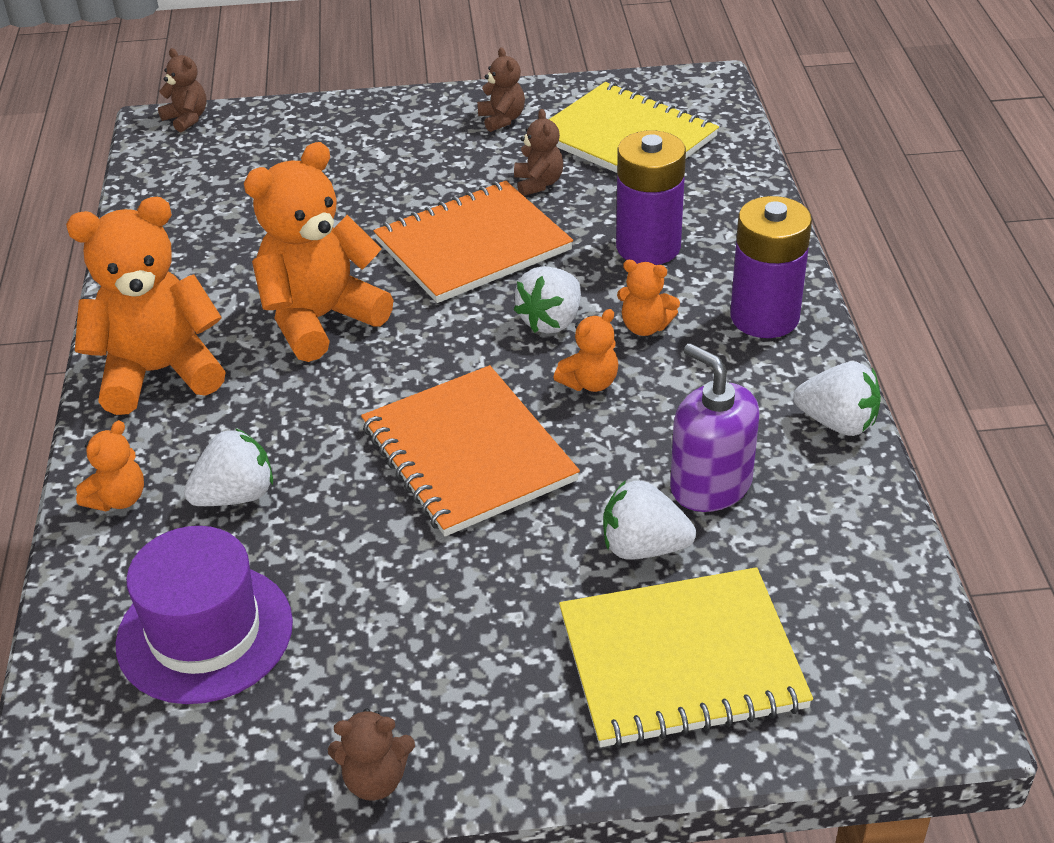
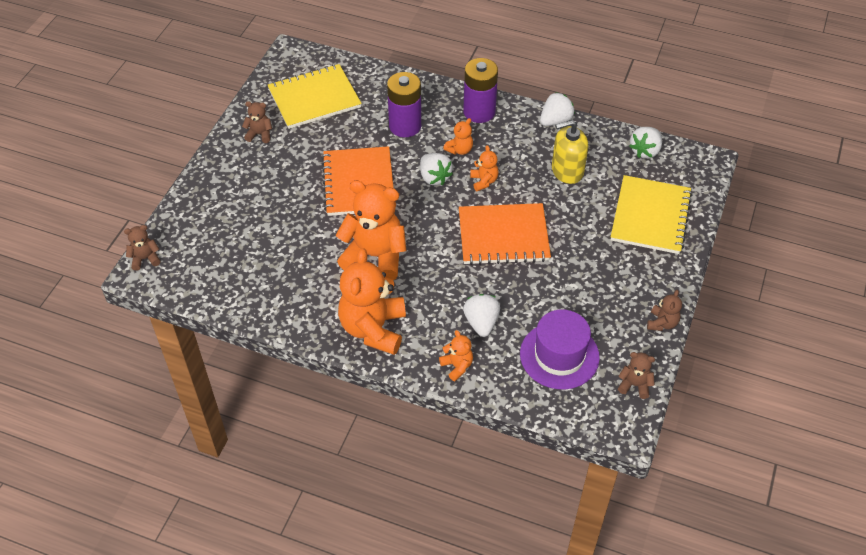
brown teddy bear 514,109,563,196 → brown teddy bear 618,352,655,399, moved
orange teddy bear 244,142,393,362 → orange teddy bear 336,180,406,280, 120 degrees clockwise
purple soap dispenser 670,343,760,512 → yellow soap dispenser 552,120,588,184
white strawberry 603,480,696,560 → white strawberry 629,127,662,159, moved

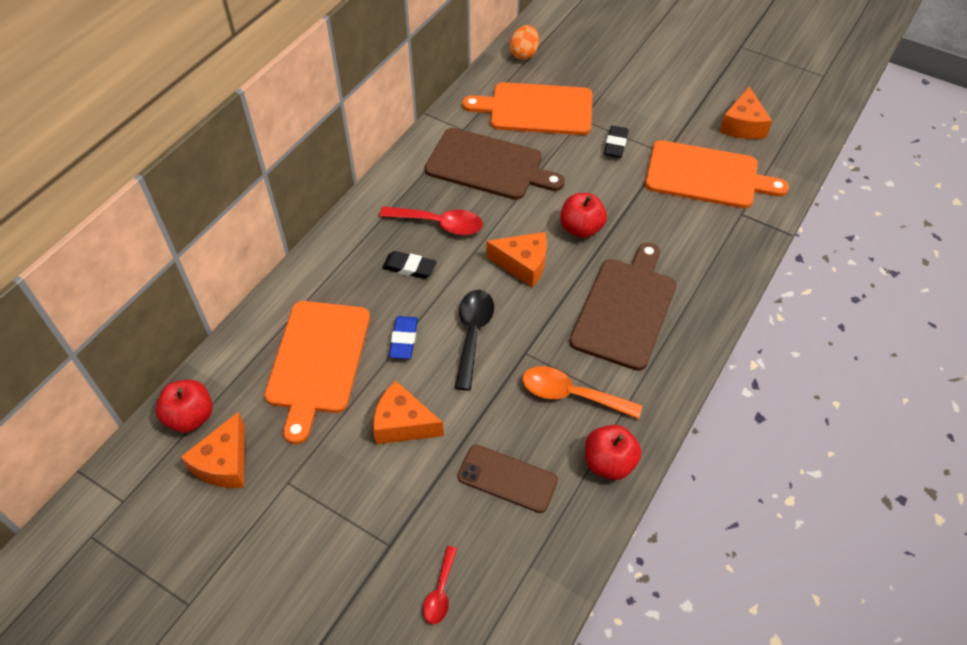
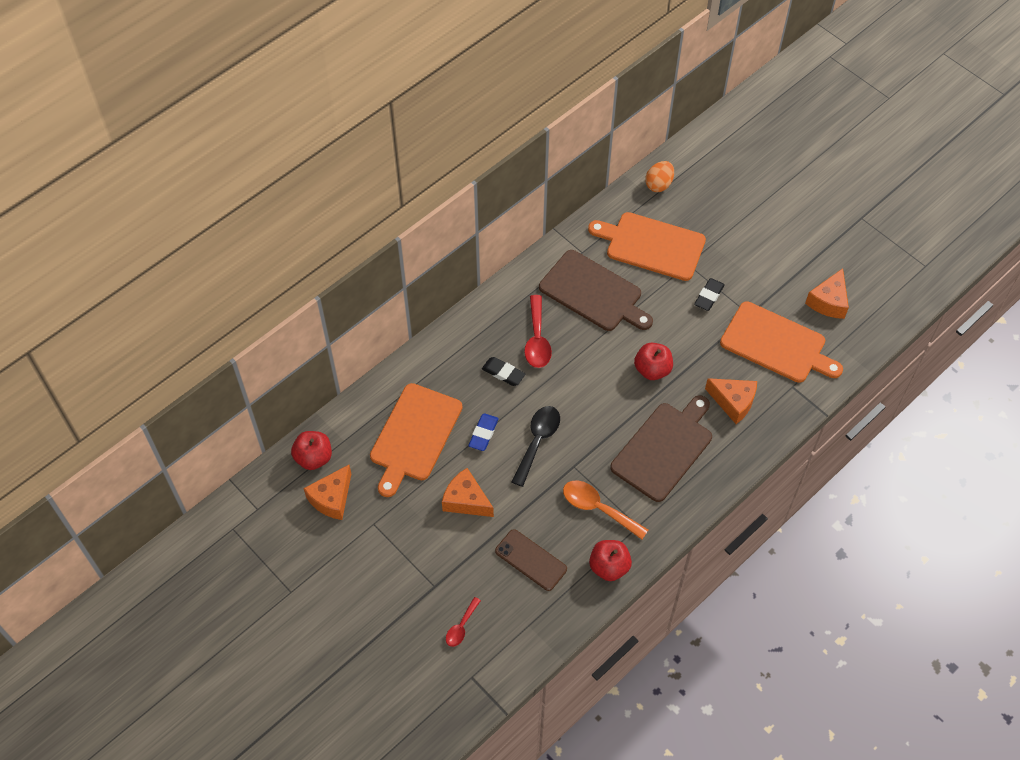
red spoon 379,206,483,235 → red spoon 524,295,552,368, 60 degrees clockwise
orange cheese 486,232,547,288 → orange cheese 705,378,757,424, moved

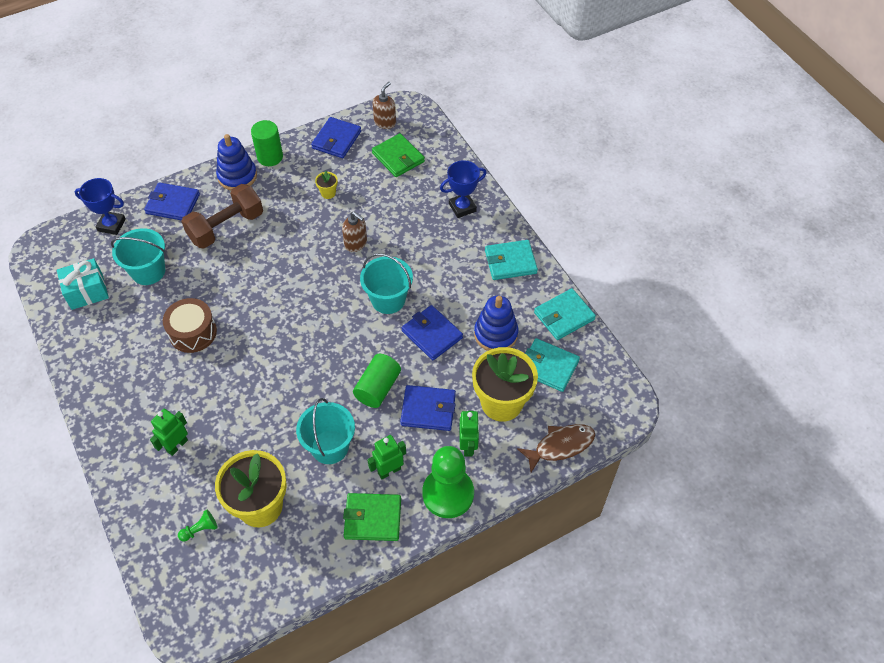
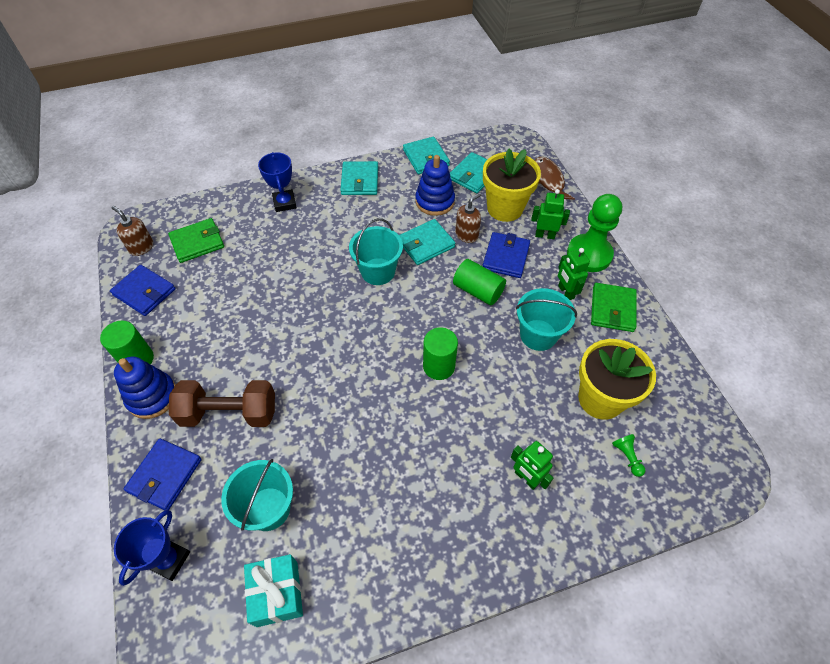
yellow flower pot 315,171,338,199 → -
brown dumbbell 181,184,263,248 → brown dumbbell 169,380,275,427, 60 degrees counterclockwise
brown soap dispenser 342,212,367,252 → brown soap dispenser 455,193,481,243, moved
brown drum 163,298,217,353 → -
blue wallet 402,305,463,360 → turquoise wallet 399,219,455,265
- → green cylinder 423,327,458,380

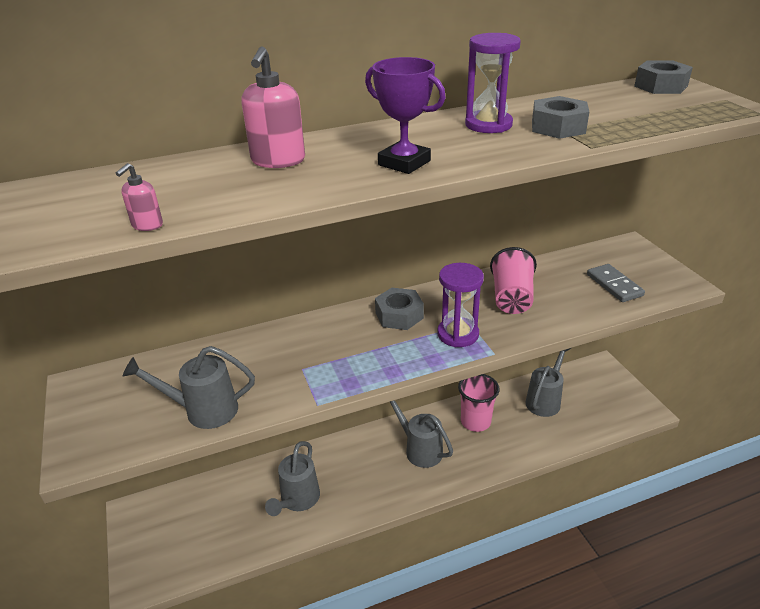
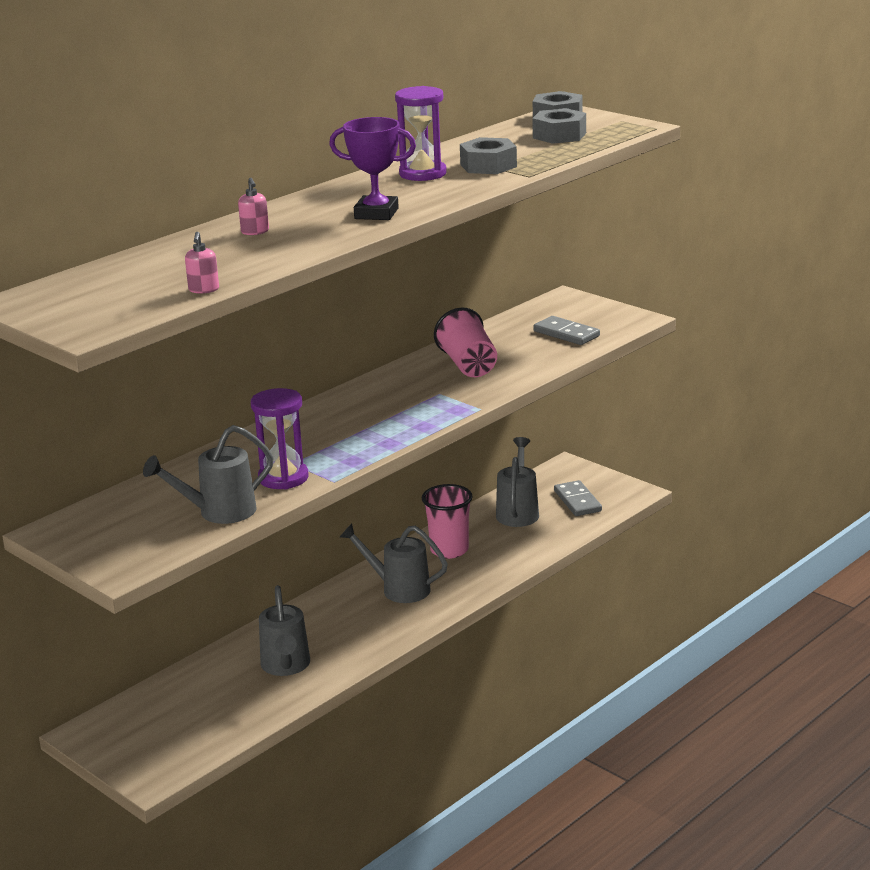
pink soap dispenser 241,46,305,168 → pink soap dispenser 238,178,269,235, x0.51
purple hourglass 437,263,484,347 → purple hourglass 251,388,308,489, moved
grey nut 375,288,424,330 → grey nut 532,108,586,144, moved
- → grey domino 554,480,602,516

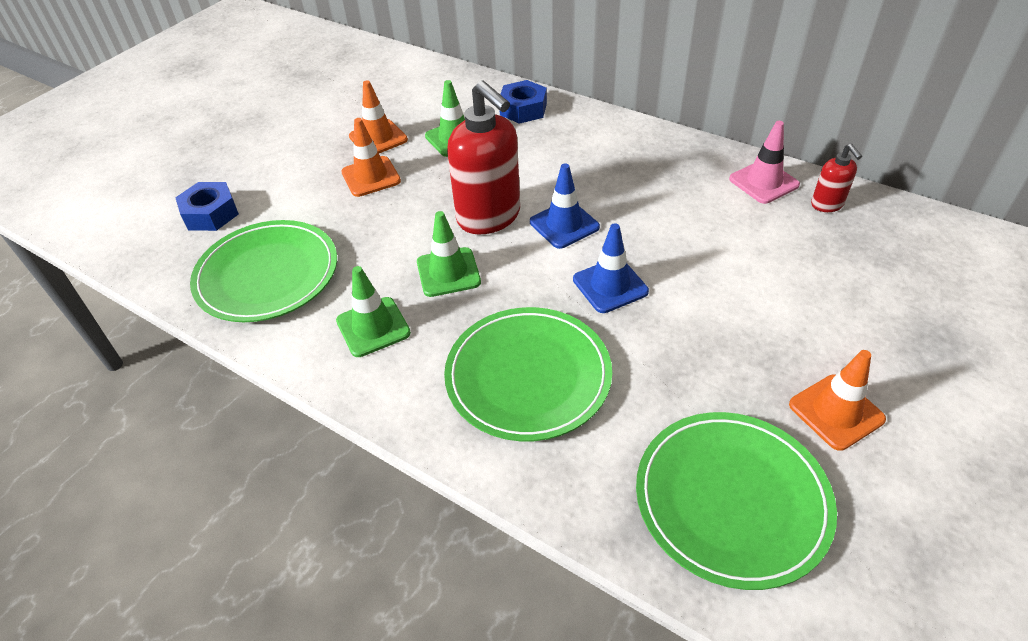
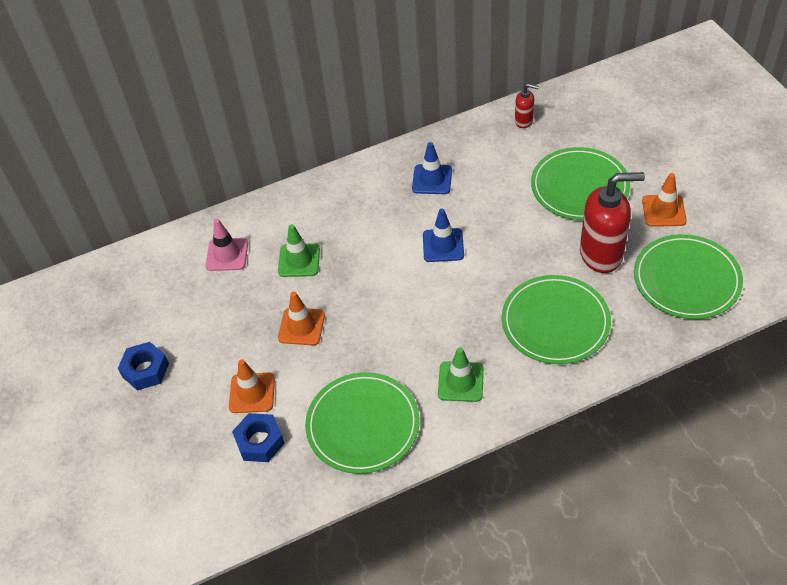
orange traffic cone 349,80,408,153 → orange traffic cone 229,359,275,413, moved
red soap dispenser 447,80,520,235 → red soap dispenser 580,172,645,273, moved
blue nut 500,80,547,124 → blue nut 118,342,169,391, moved
pink traffic cone 729,121,800,204 → pink traffic cone 206,219,248,271, moved
green traffic cone 417,211,481,297 → -
blue traffic cone 573,223,649,313 → blue traffic cone 412,142,452,194, moved
- → green plate 531,147,630,220

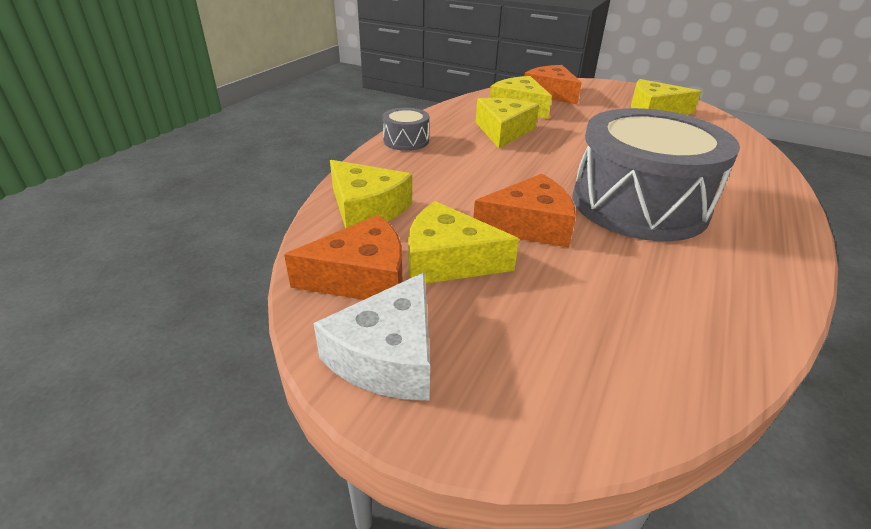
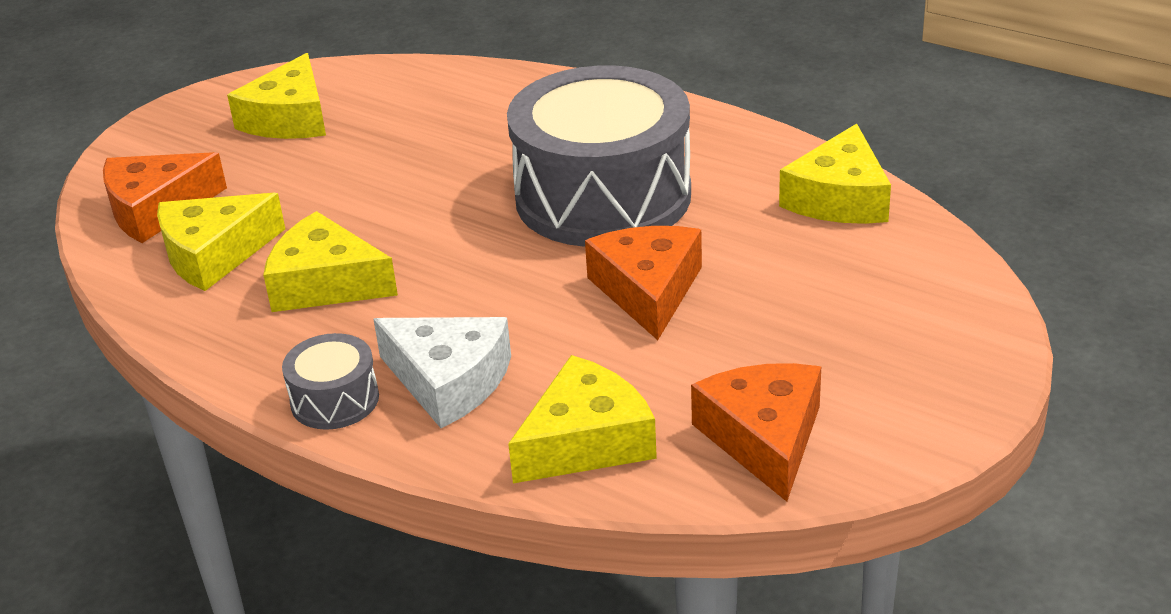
yellow cheese 408,201,519,284 → yellow cheese 779,124,891,224, moved
white cheese 314,272,430,401 → white cheese 373,317,511,428, moved

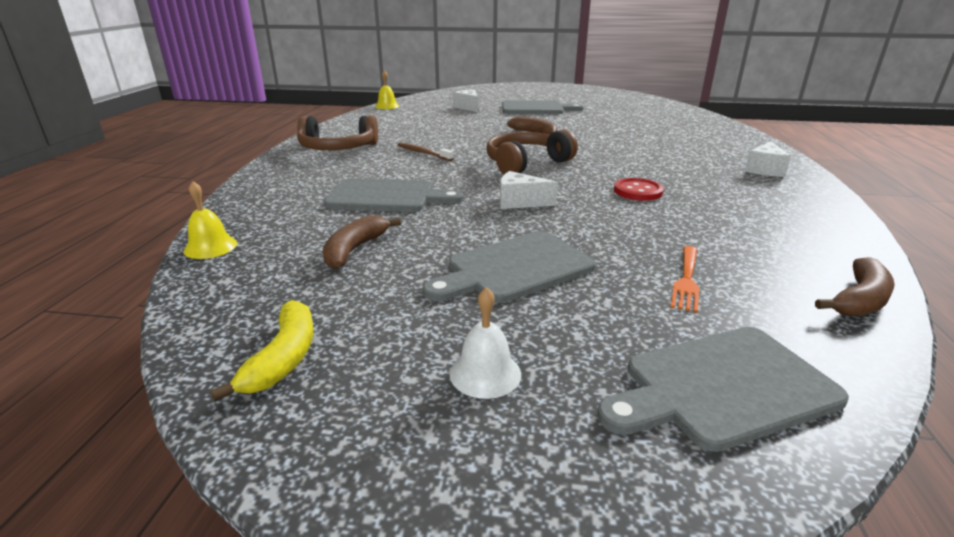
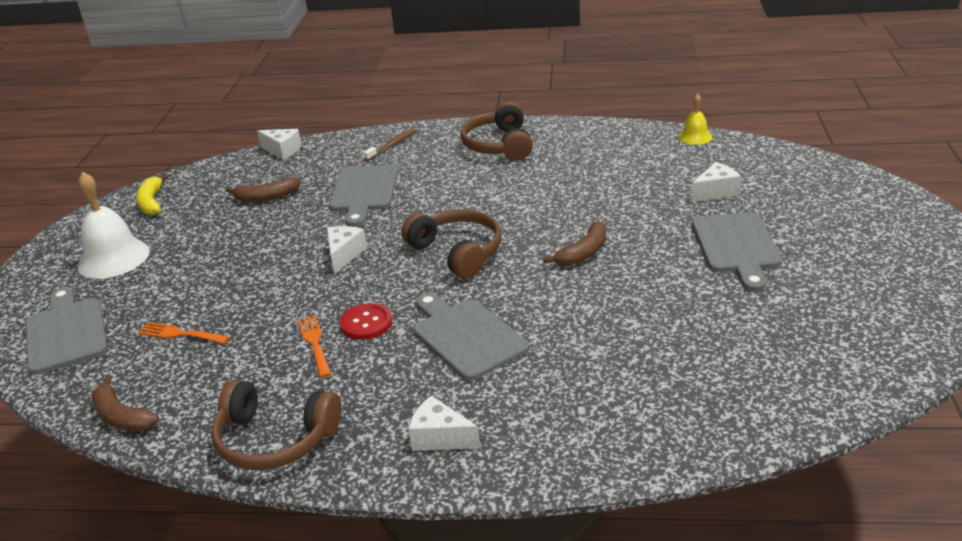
brown toothbrush 398,142,454,161 → brown toothbrush 363,128,417,161, moved
yellow bell 183,181,237,259 → white cheese 257,129,302,160
brown banana 323,215,401,269 → brown banana 226,177,301,202, 150 degrees clockwise
grey cutting board 423,231,596,303 → grey cutting board 413,293,529,381, moved
white bell 450,287,521,399 → white bell 78,172,150,279, x1.87
yellow banana 210,300,314,402 → yellow banana 136,174,168,215, 75 degrees clockwise
- → orange fork 298,315,331,378
- → brown headphones 211,380,342,470

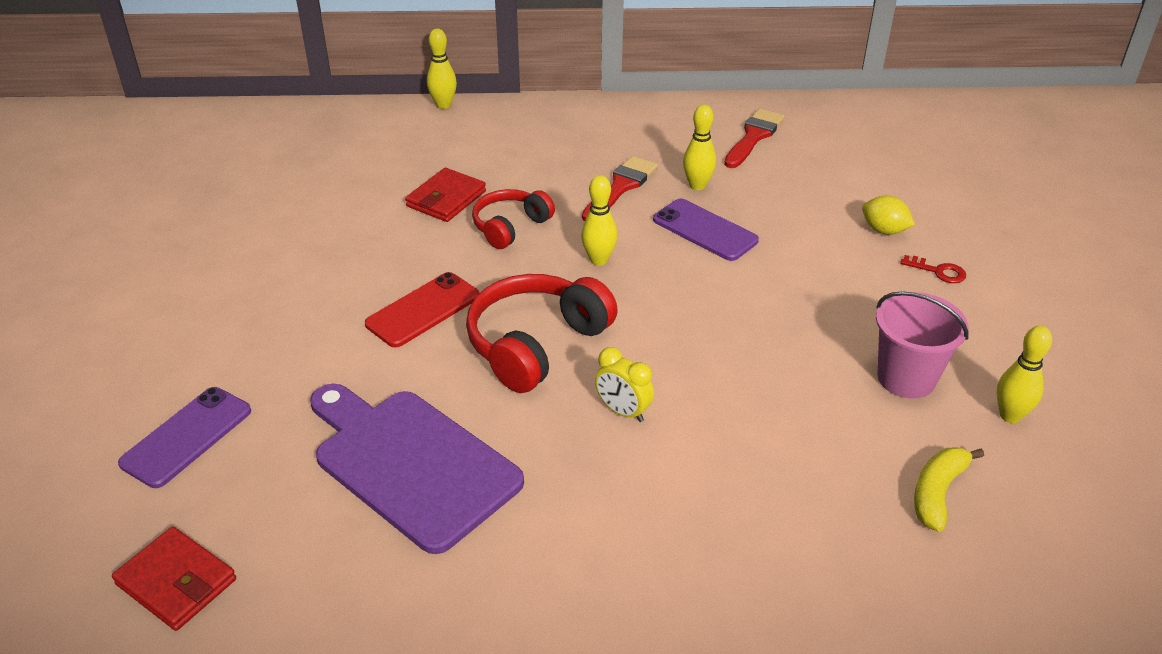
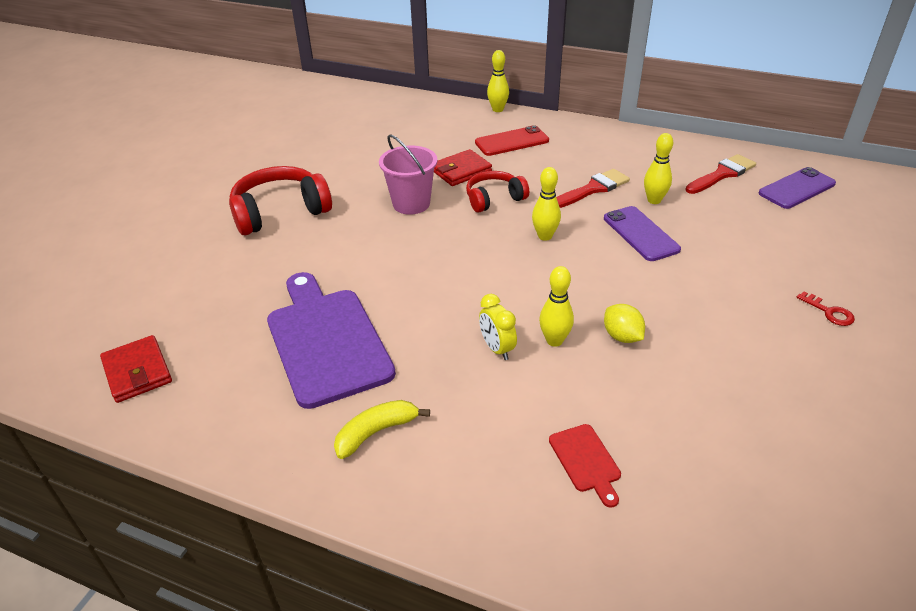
yellow lemon 862,196,915,235 → yellow lemon 604,304,645,343, moved
red phone 365,272,480,348 → red phone 475,125,549,156, moved
red headphones 466,274,618,393 → red headphones 229,166,332,235, moved
pink bucket 876,291,969,399 → pink bucket 379,134,437,215, moved
yellow bowling pin 997,326,1052,423 → yellow bowling pin 539,266,574,347, moved
purple phone 118,387,251,488 → purple phone 758,167,836,209, moved
yellow banana 914,447,984,532 → yellow banana 334,400,430,459, moved
- → red cutting board 549,424,621,508

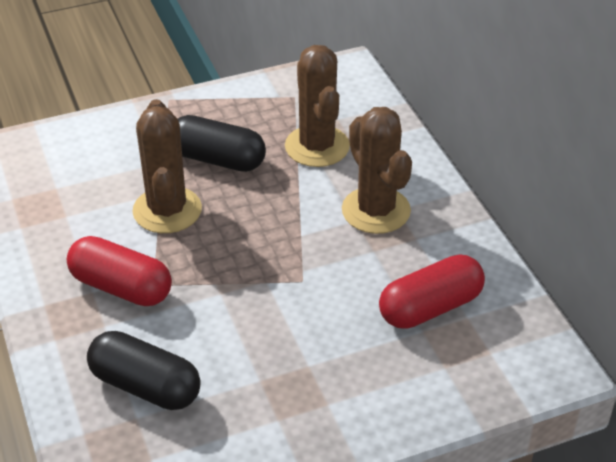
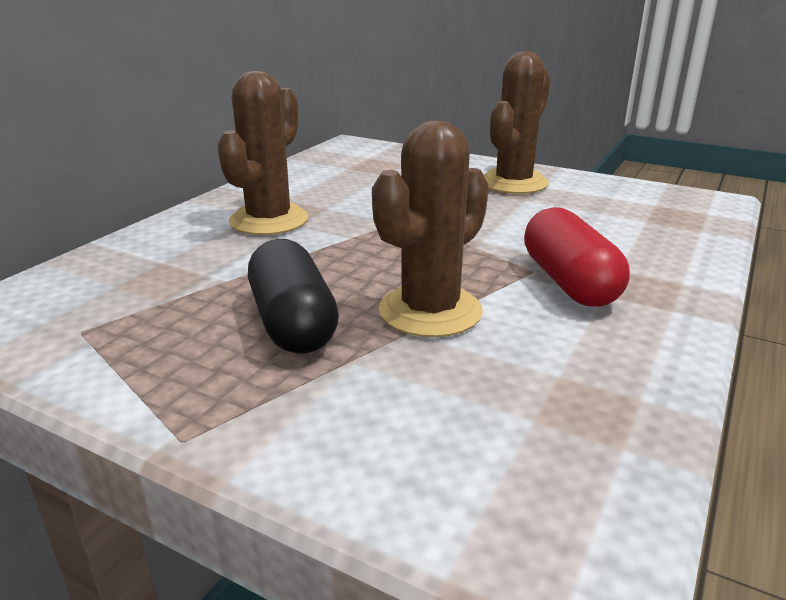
brown cactus 285,45,350,167 → brown cactus 483,51,550,194, moved
red capsule 379,254,485,329 → -
black capsule 87,331,201,410 → -

